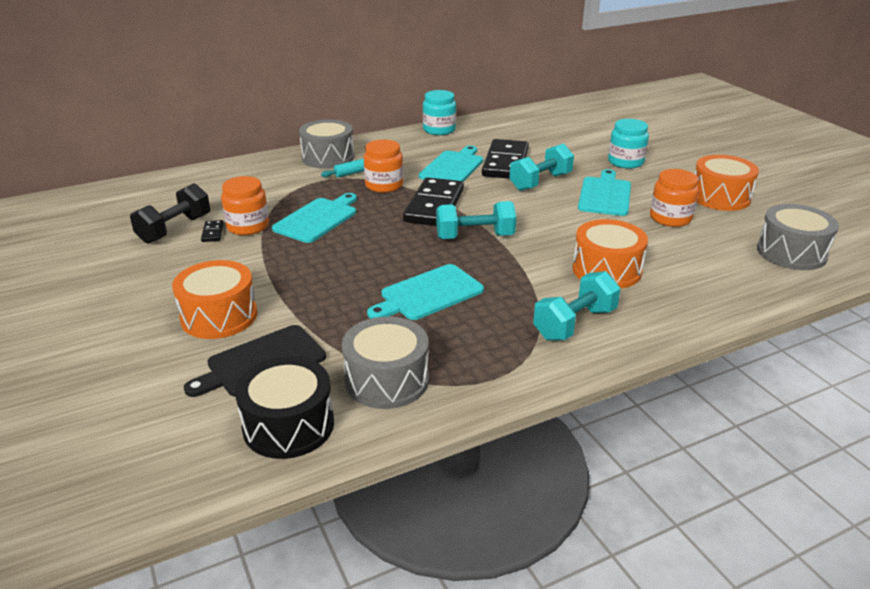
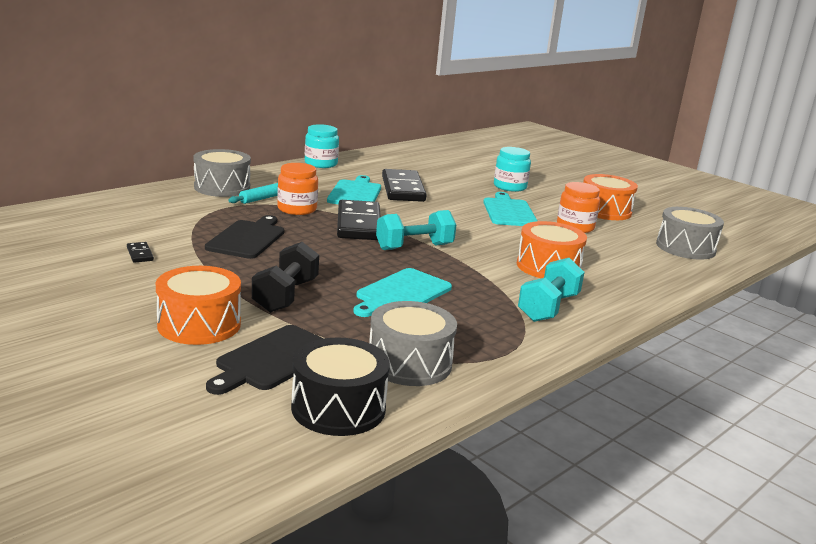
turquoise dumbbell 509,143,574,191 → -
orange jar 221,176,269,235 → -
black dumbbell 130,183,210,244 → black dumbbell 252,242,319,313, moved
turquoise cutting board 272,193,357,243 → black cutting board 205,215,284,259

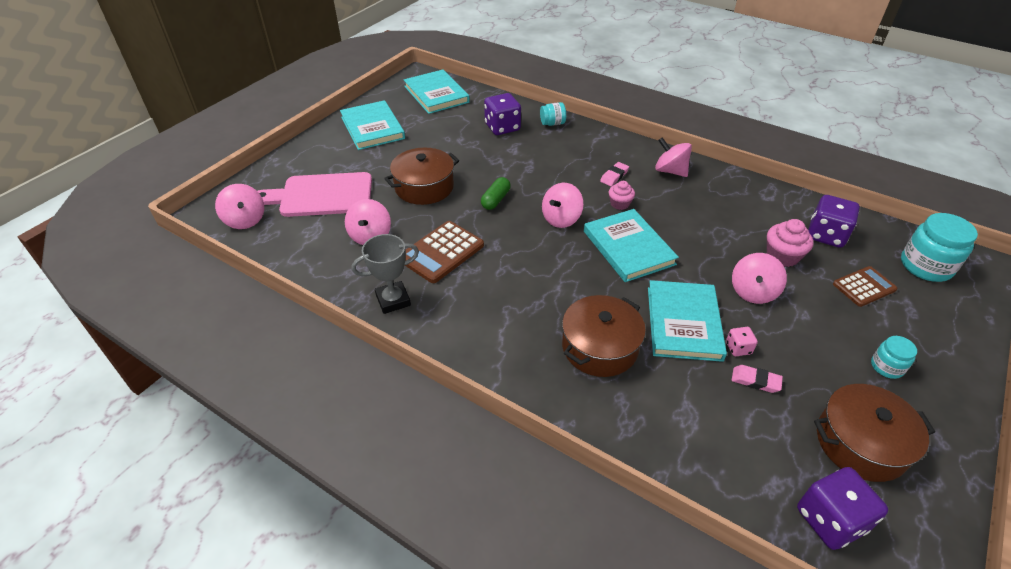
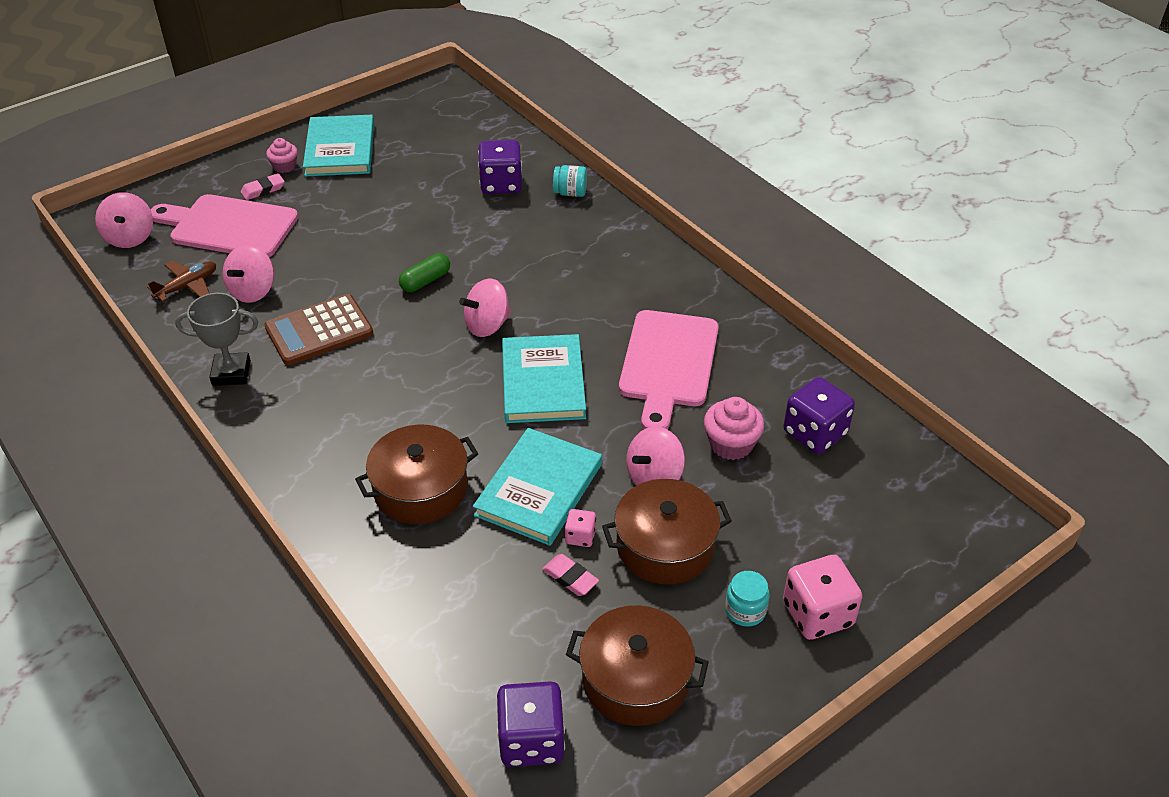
turquoise book 404,70,470,114 → -
pink spinning top 655,137,692,177 → -
brown pot 384,148,459,205 → brown pot 602,479,732,584, moved
pink eraser 600,162,629,186 → pink eraser 241,173,285,200, moved
pink cupcake 609,181,635,210 → pink cupcake 266,138,298,173, moved
turquoise jar 901,213,978,282 → -
brown calculator 833,266,897,307 → -
- → brown plane 147,261,216,302
- → pink cutting board 619,310,719,430
- → pink dice 783,555,862,640

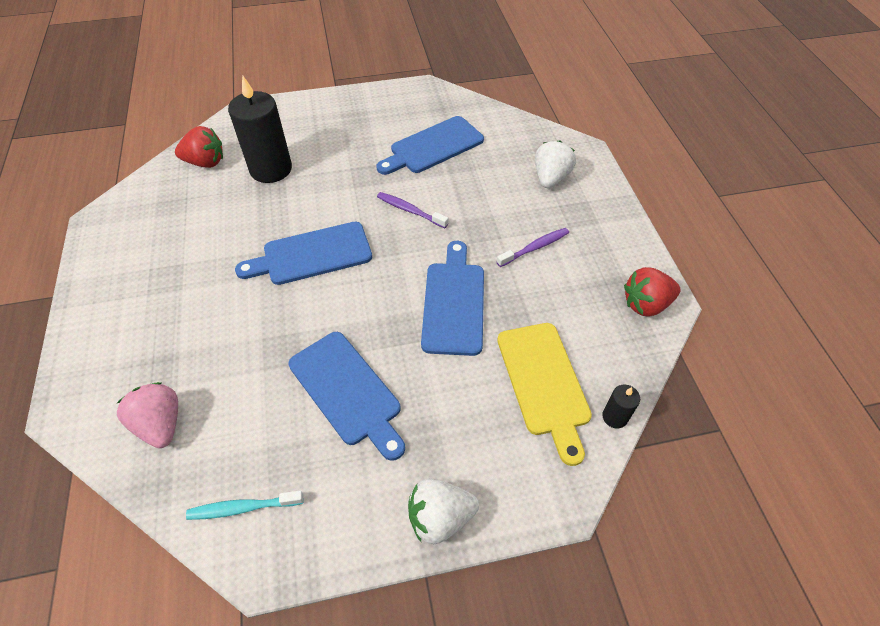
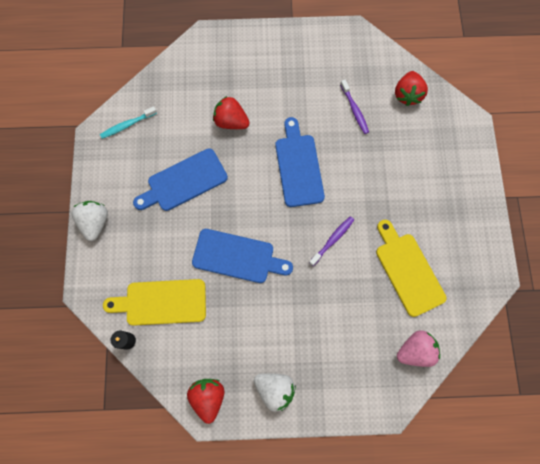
black candle 228,75,292,183 → -
blue cutting board 376,116,484,175 → yellow cutting board 376,220,447,317
white strawberry 535,140,576,188 → white strawberry 254,373,296,412, moved
purple toothbrush 497,228,569,267 → purple toothbrush 340,80,369,134, moved
pink strawberry 116,382,178,448 → pink strawberry 397,330,440,367, moved
turquoise toothbrush 186,491,303,520 → turquoise toothbrush 100,106,157,139, 120 degrees counterclockwise
- → red strawberry 213,96,250,129

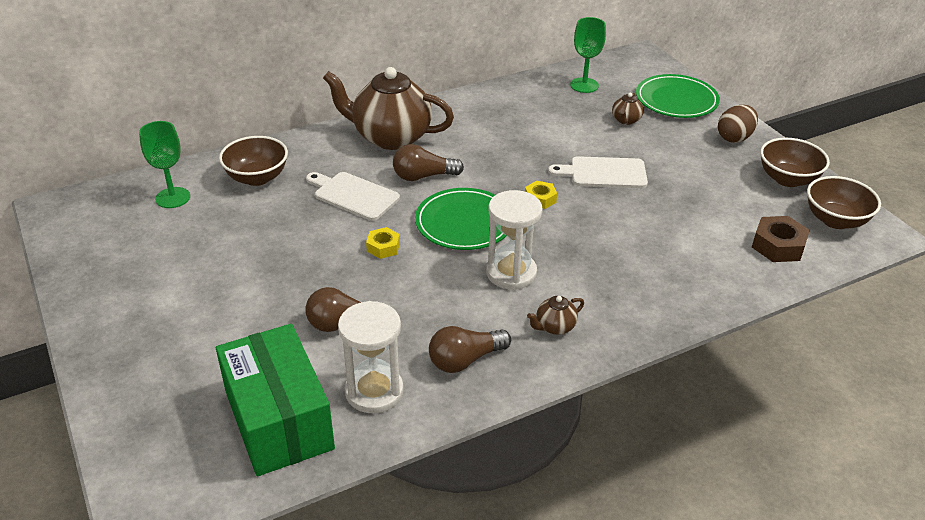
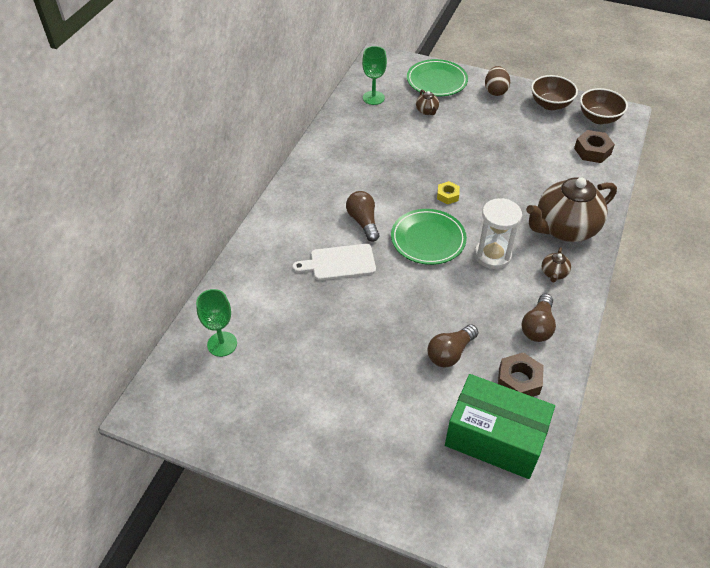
brown teapot 323,67,454,150 → brown teapot 526,178,617,242, moved
brown bowl 219,136,288,186 → -
brown light bulb 393,144,464,181 → brown light bulb 346,191,379,242, 120 degrees clockwise
white cutting board 548,156,648,188 → -
yellow nut 366,227,400,259 → -
white hourglass 338,301,404,413 → brown nut 498,352,544,397

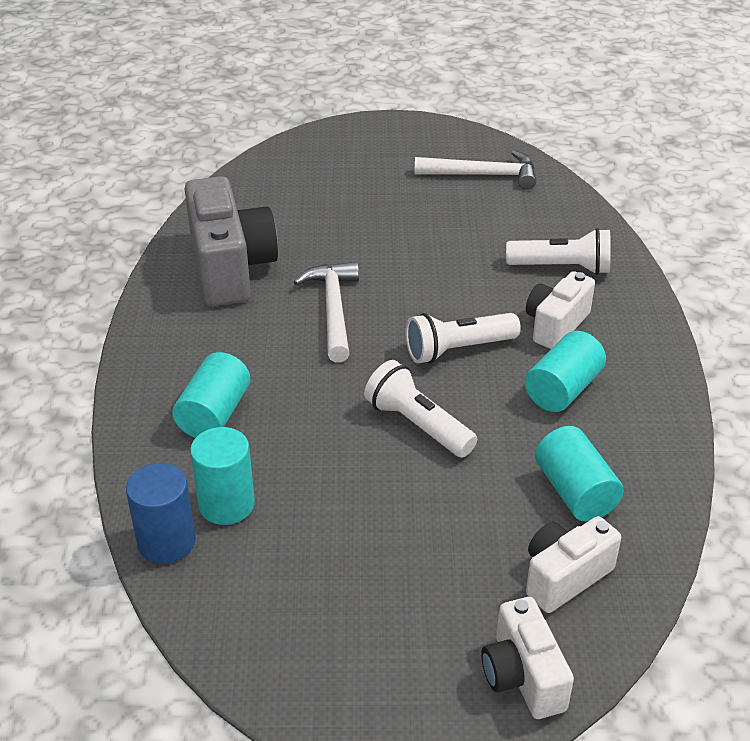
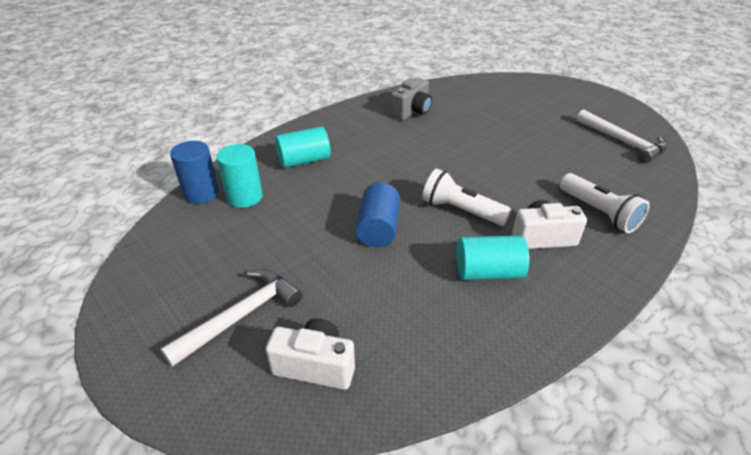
grey camera 185,176,278,306 → grey camera 391,77,432,120, x0.58
white hammer 294,262,359,362 → white hammer 160,269,302,367, moved
white flashlight 364,360,477,458 → blue cylinder 355,183,400,248
turquoise cylinder 535,426,624,522 → -
white camera 481,597,574,719 → -

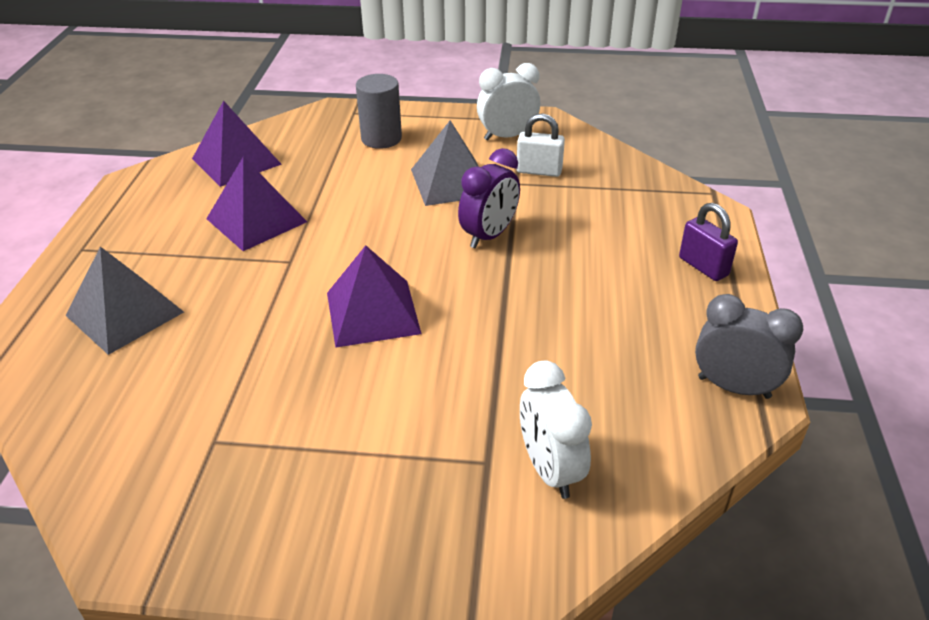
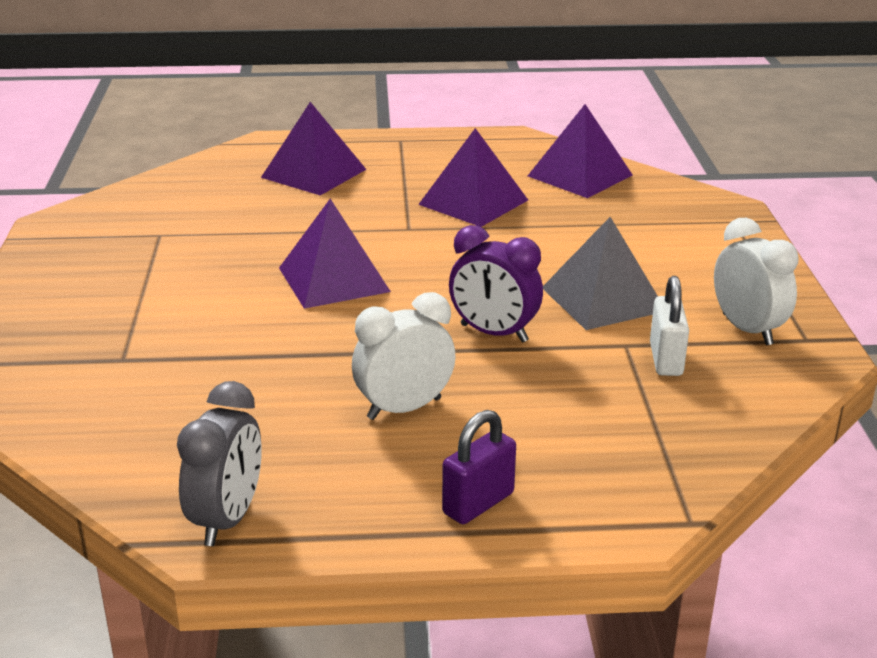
grey cylinder 356,74,402,149 → -
grey pyramid 66,247,184,355 → purple pyramid 261,102,367,195
white clock 520,361,592,499 → white clock 352,292,456,420, moved

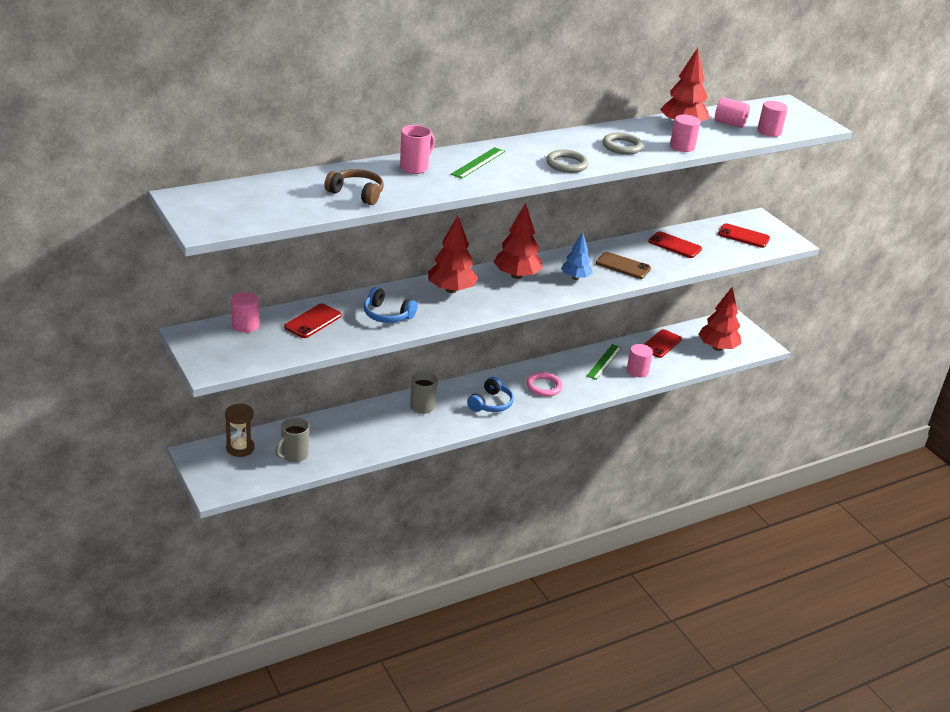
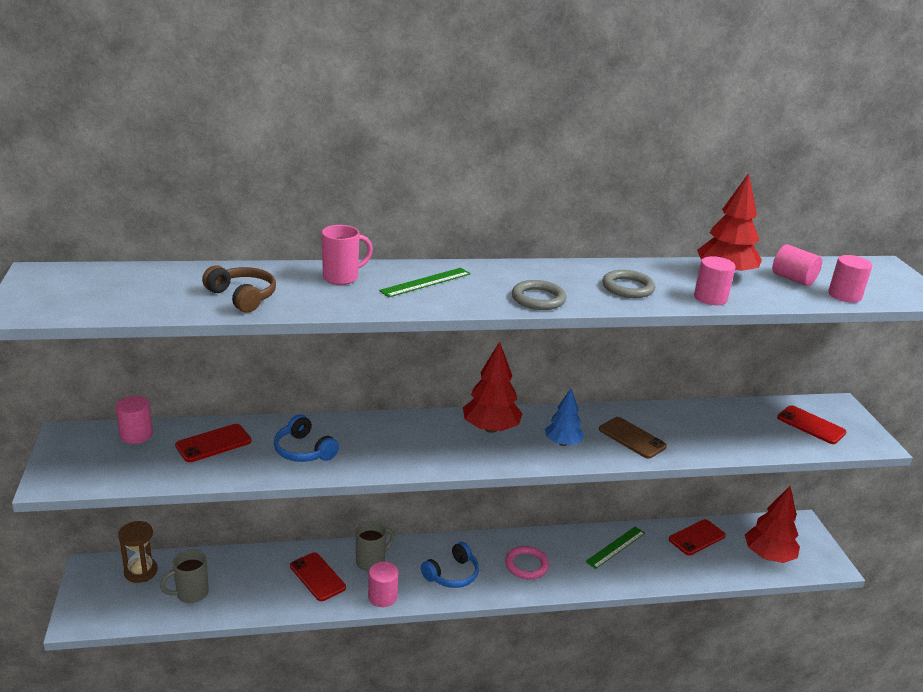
red tree 428,216,478,293 → -
red phone 648,231,702,258 → red phone 290,552,346,601, moved
pink cylinder 627,344,653,377 → pink cylinder 368,562,399,607, moved

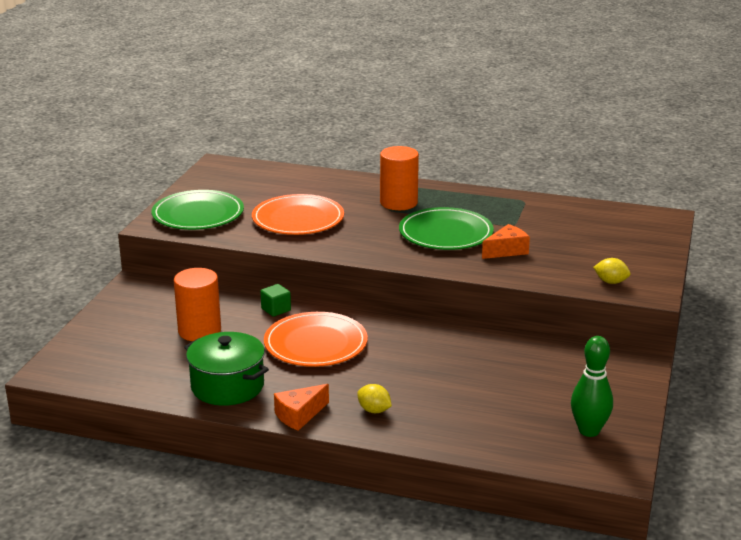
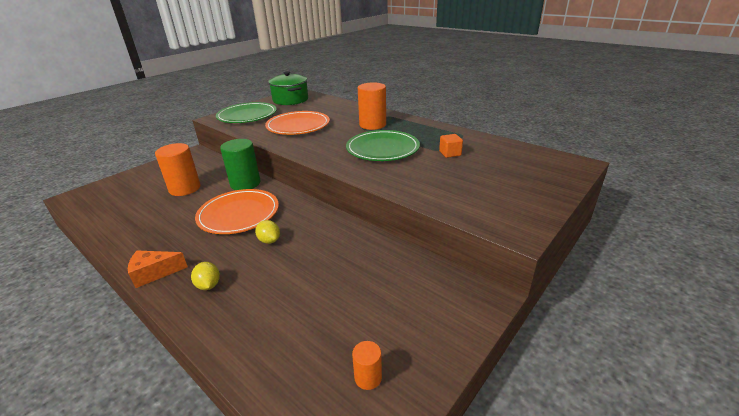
orange cheese 482,224,530,259 → -
yellow lemon 593,258,630,284 → yellow lemon 255,220,280,244, moved
green cube 260,284,291,317 → green cylinder 220,139,261,190
green pot 184,332,269,406 → green pot 268,71,308,105, moved
green bowling pin 571,336,613,437 → orange cylinder 352,341,382,390
- → orange cube 439,134,463,158

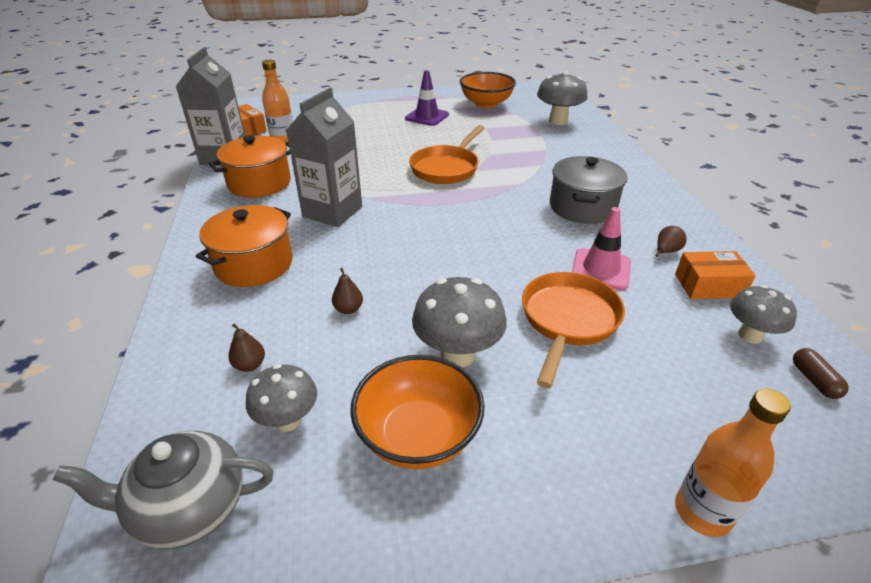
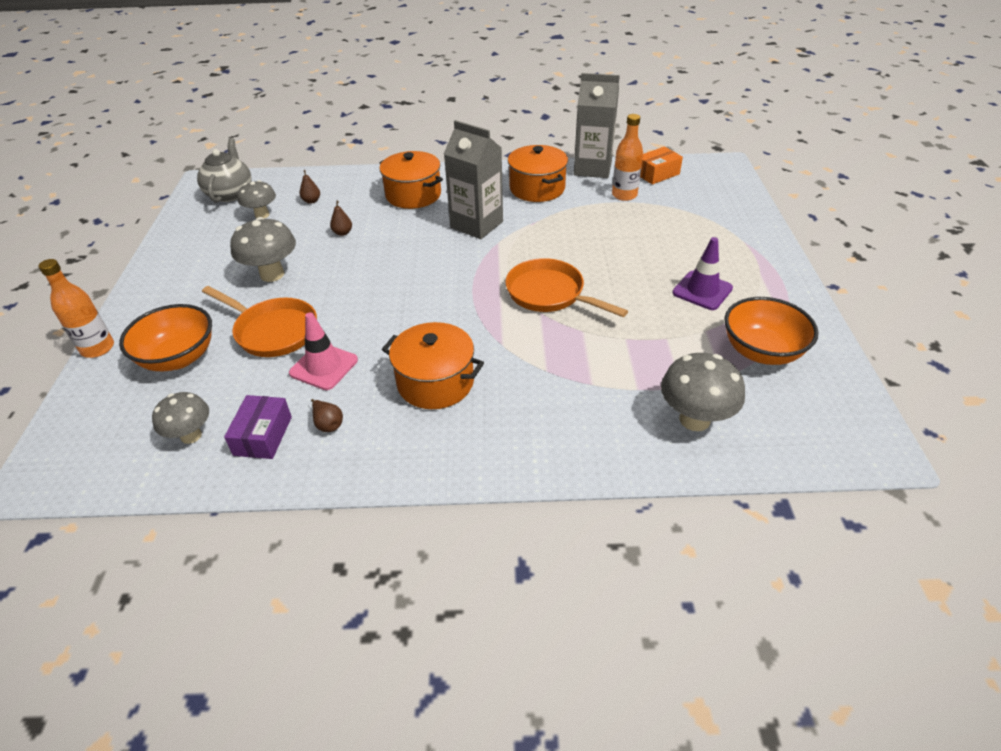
grey pot 550,156,628,224 → orange pot 382,322,484,409
orange box 675,251,756,299 → purple box 224,395,292,459
brown capsule 793,348,849,399 → -
orange bowl 350,355,485,469 → orange bowl 119,304,212,371, moved

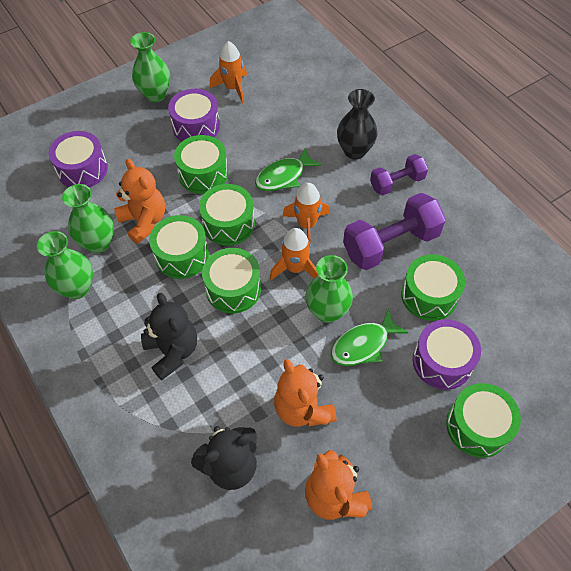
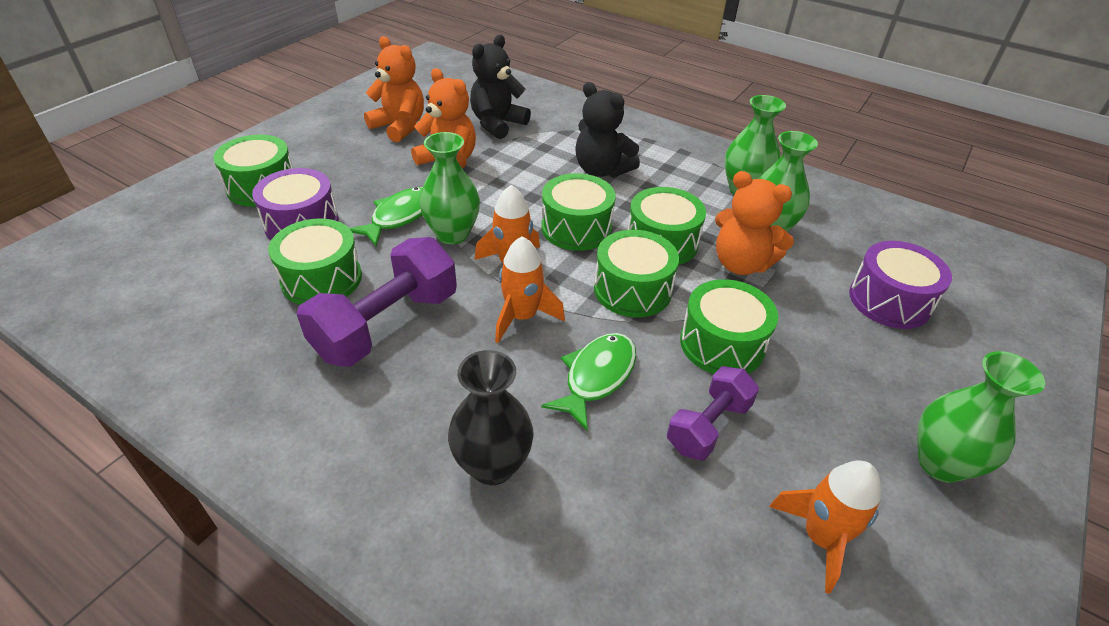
purple drum 168,89,220,141 → -
purple dumbbell 370,154,428,195 → purple dumbbell 667,366,759,460, moved

